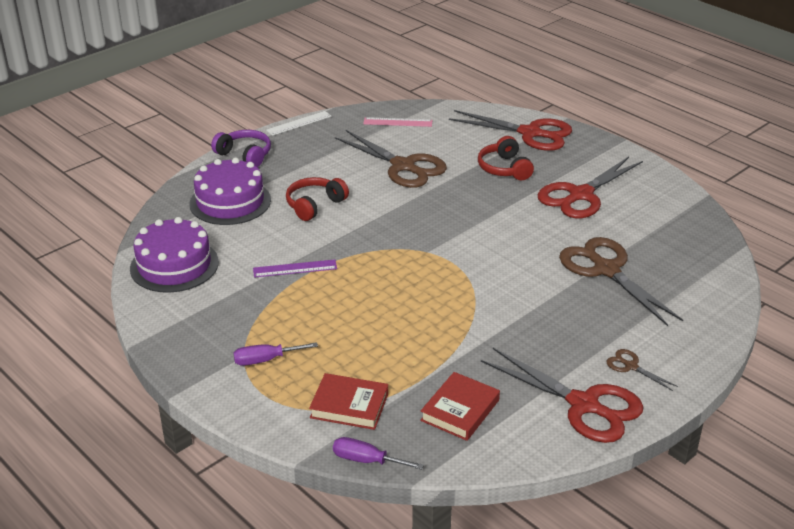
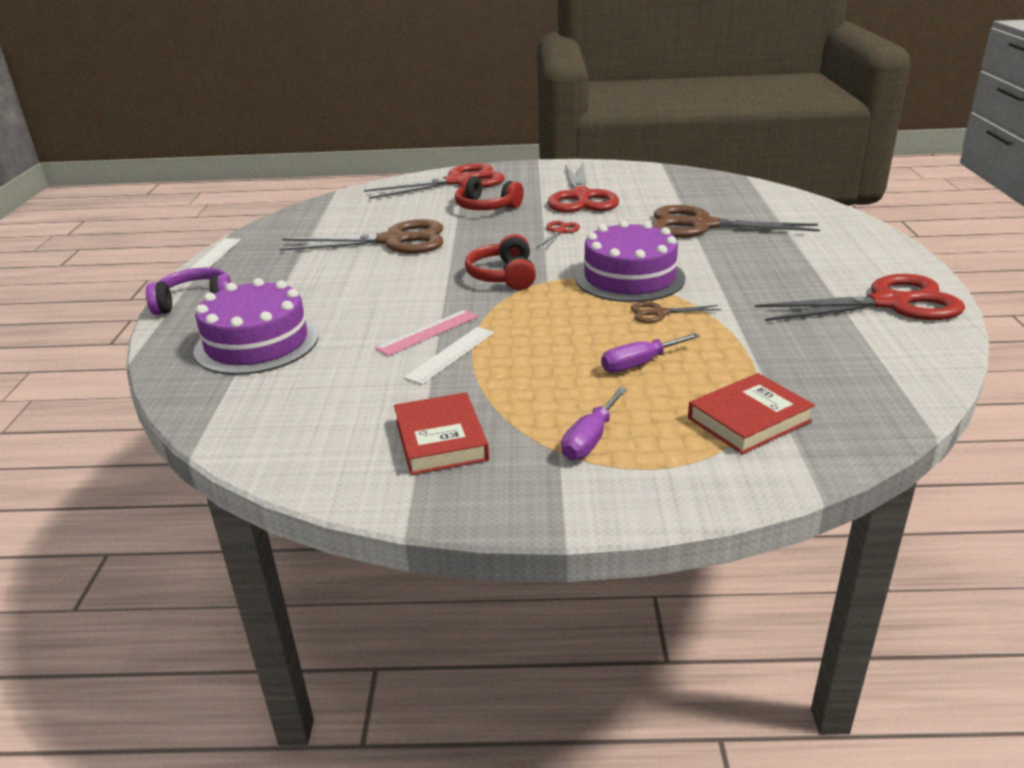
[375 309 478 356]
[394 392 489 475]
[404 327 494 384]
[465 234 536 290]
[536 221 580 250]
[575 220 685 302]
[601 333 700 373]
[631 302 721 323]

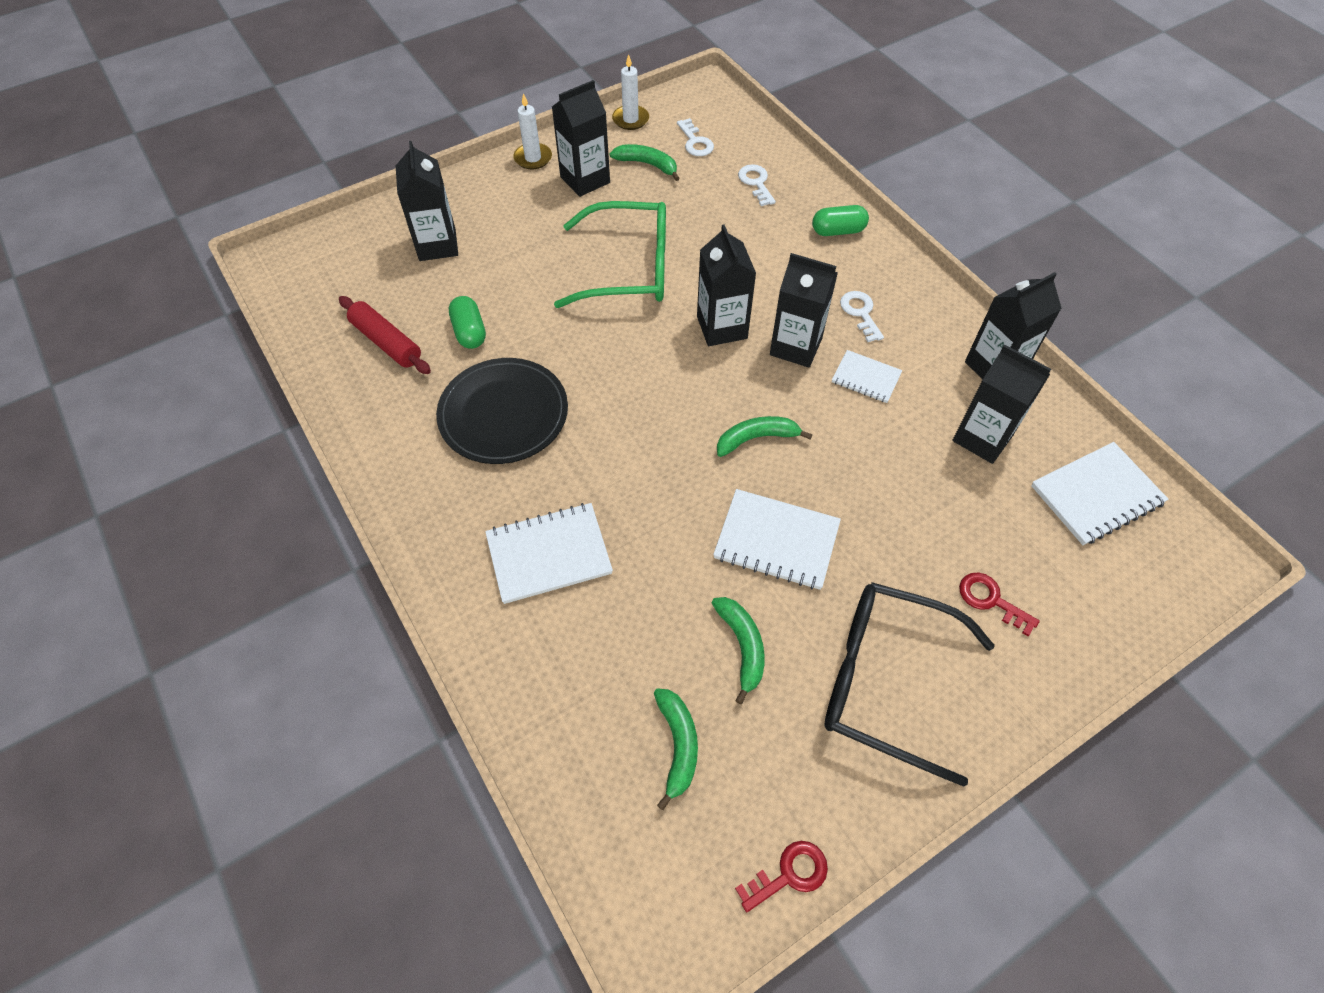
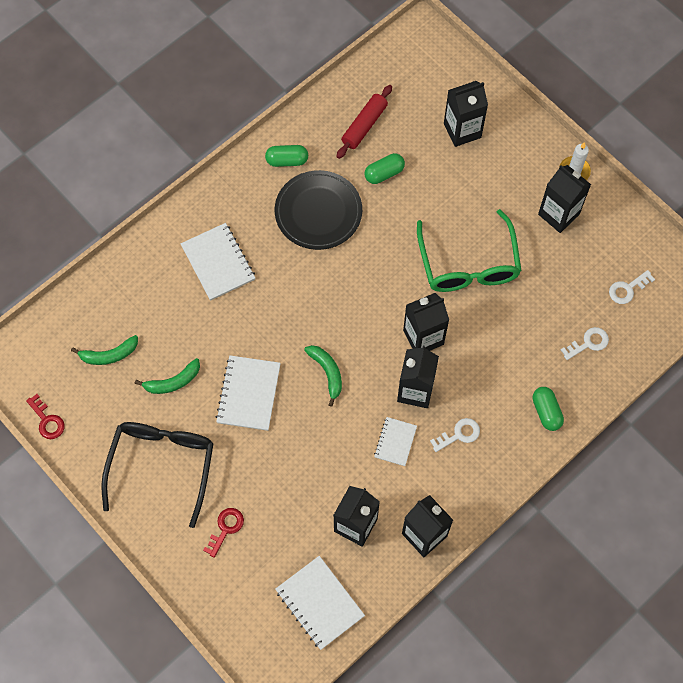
[265 145 308 167]
[609 144 680 181] (first image)
[612 54 649 130] (first image)

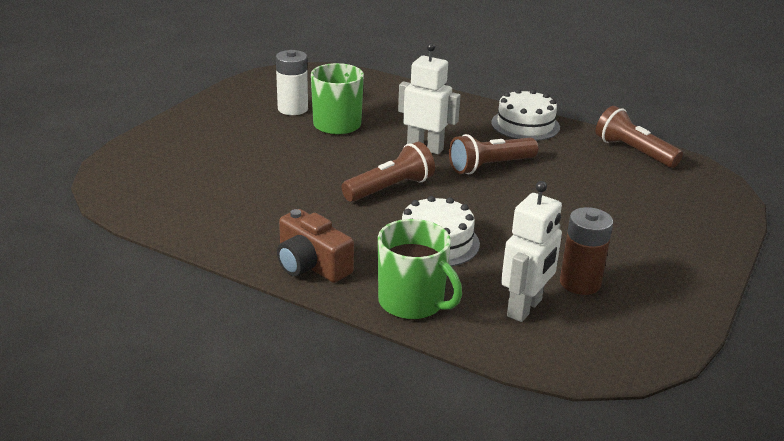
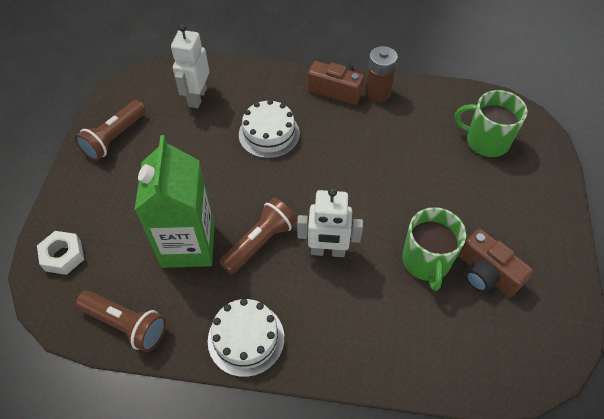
[37 231 84 275]
[75 100 146 161]
[135 135 215 268]
[365 46 398 102]
[454 90 527 157]
[459 229 533 297]

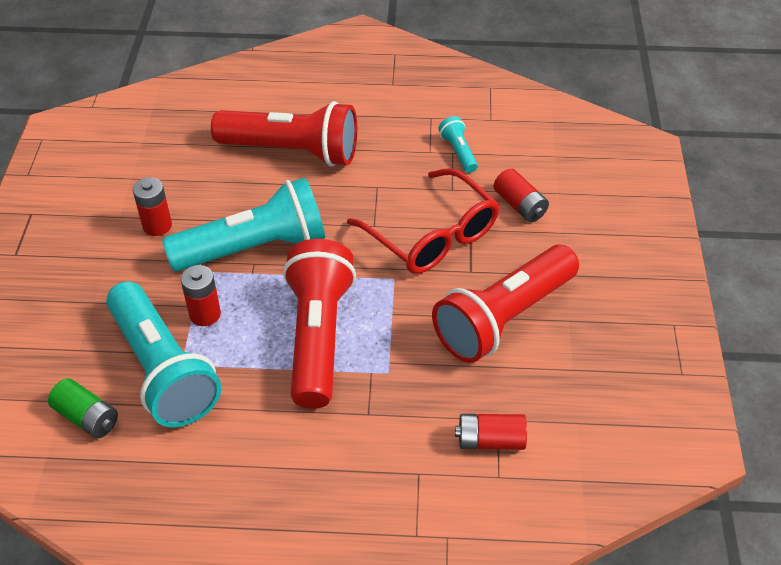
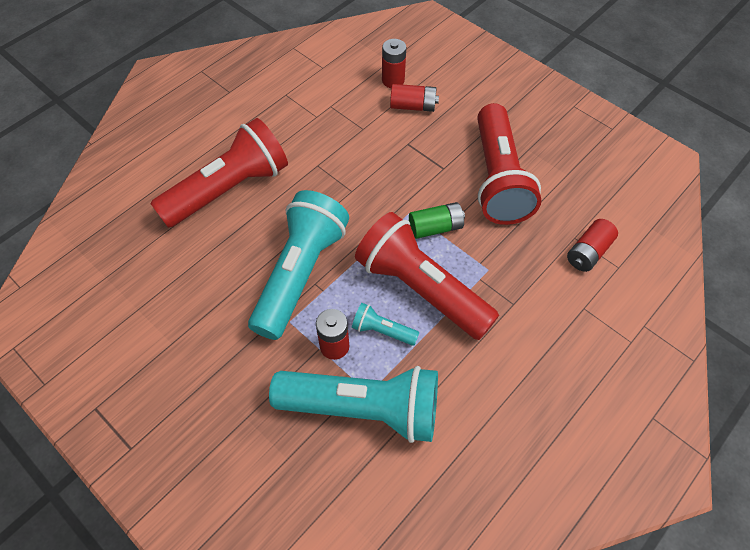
[352 303 419 346]
[382 39 406 88]
[409 202 465 239]
[347 168 499 274] (first image)

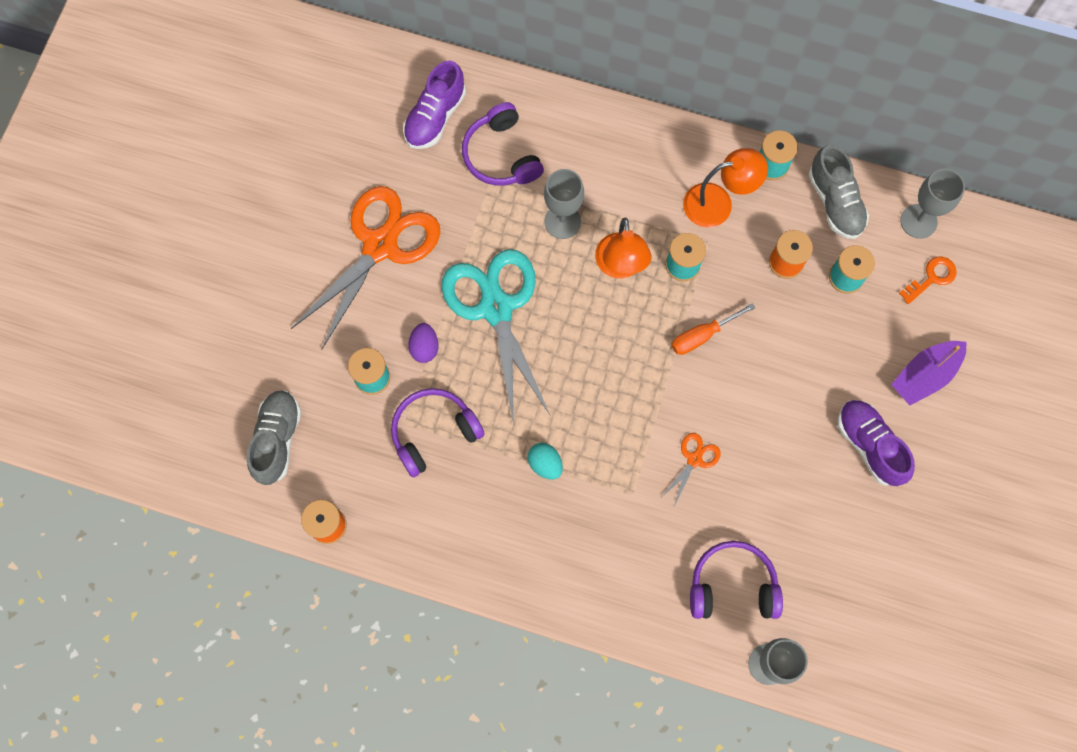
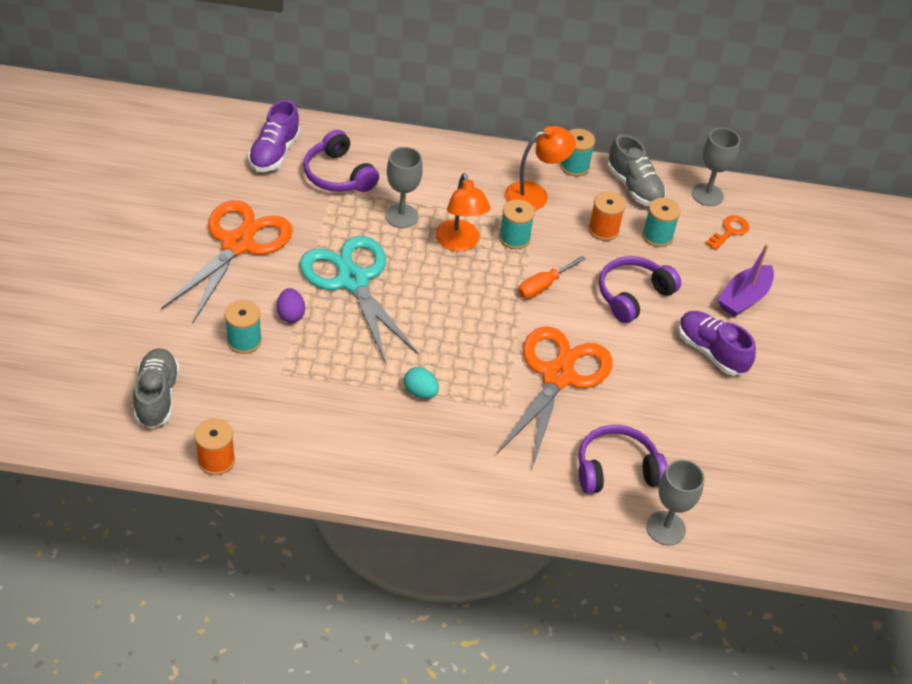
[497 327 613 468]
[599 256 681 323]

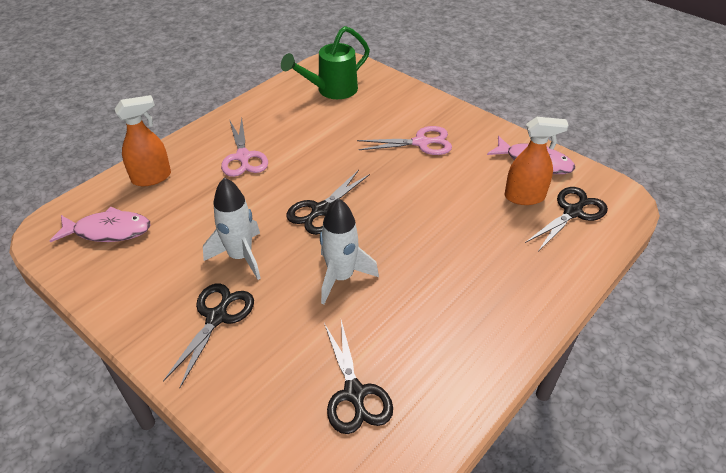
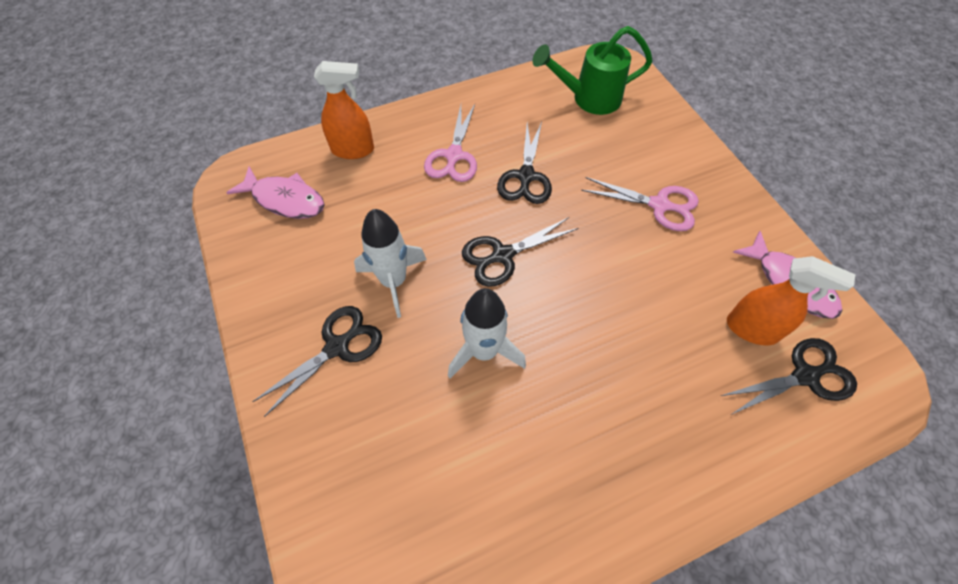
[497 122 552 204]

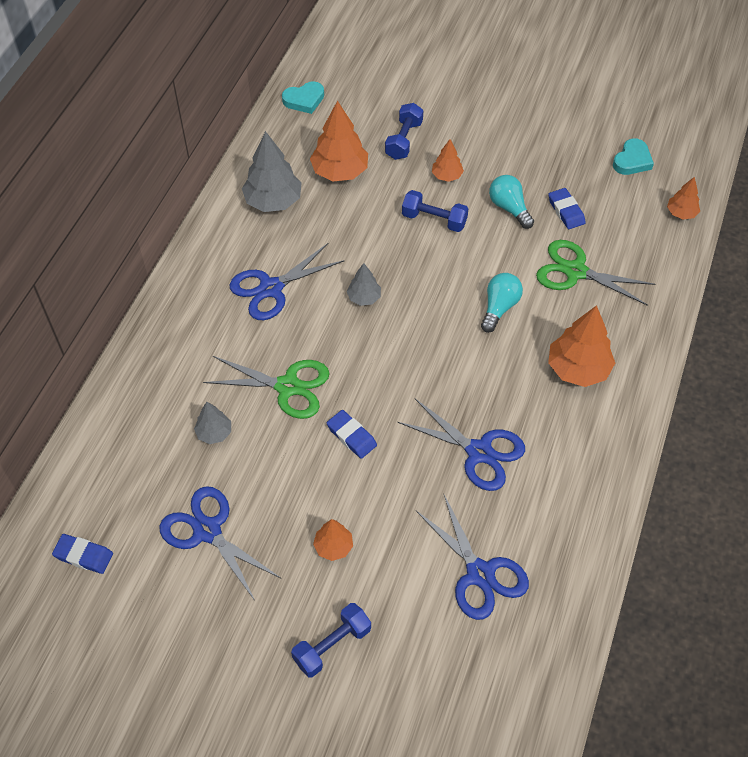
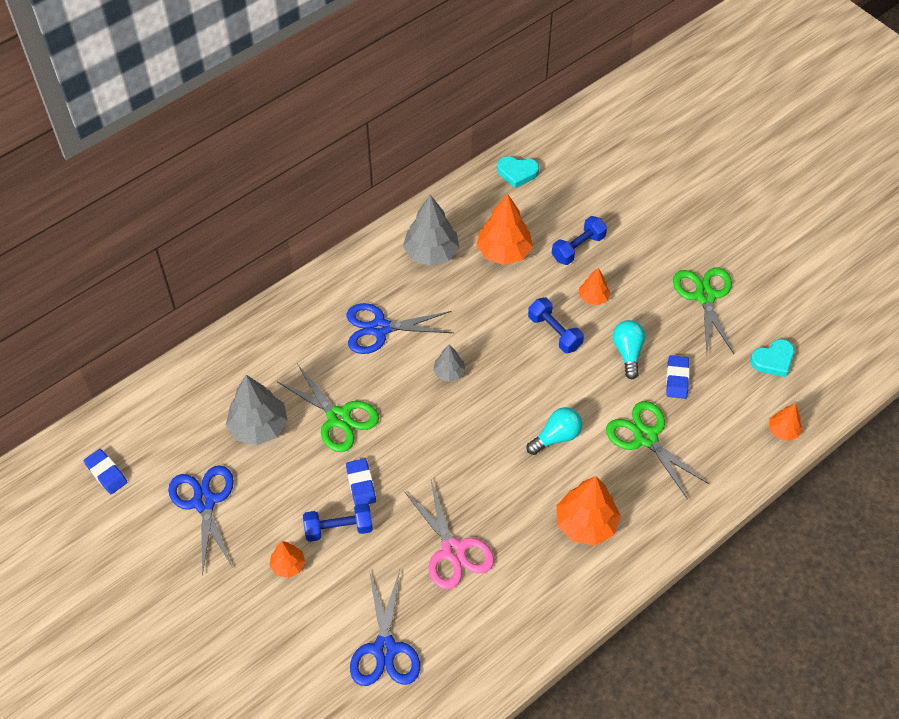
[226 375 288 445]
[303 503 373 542]
[404 480 494 589]
[673 267 734 354]

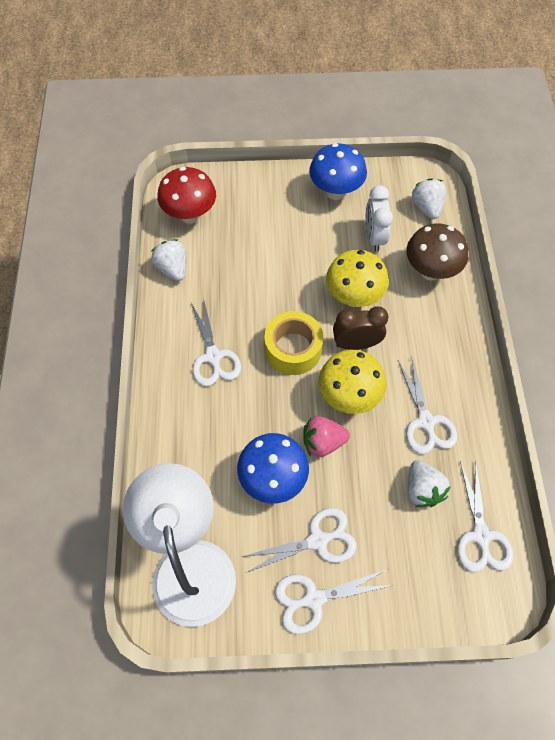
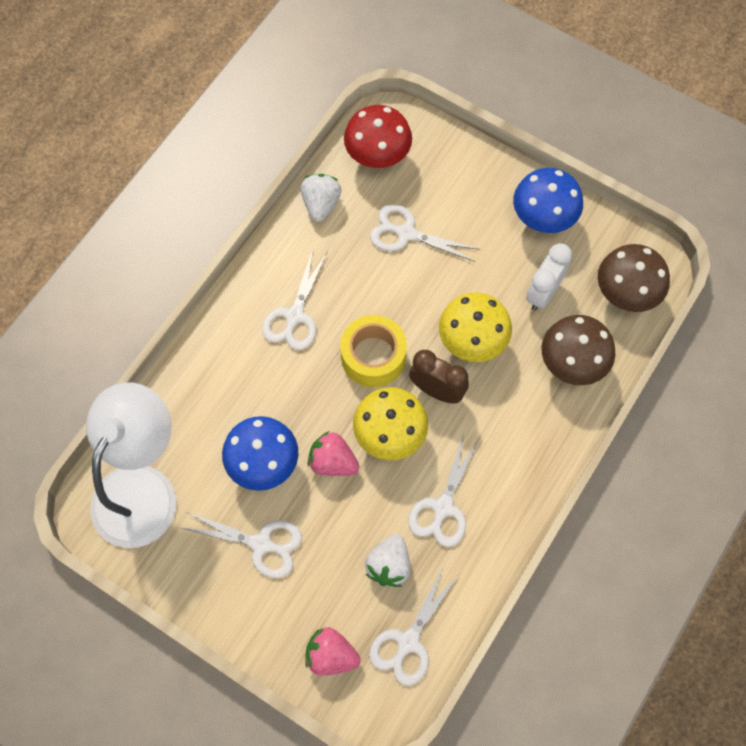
[305 627 361 676]
[370 204 480 262]
[598 244 670 312]

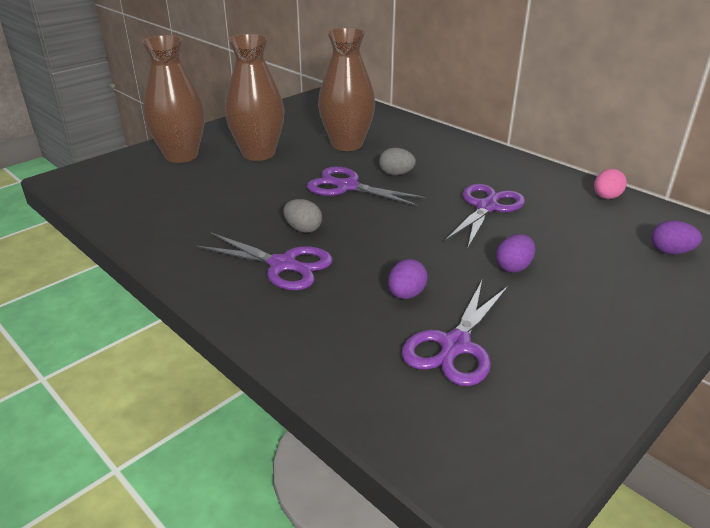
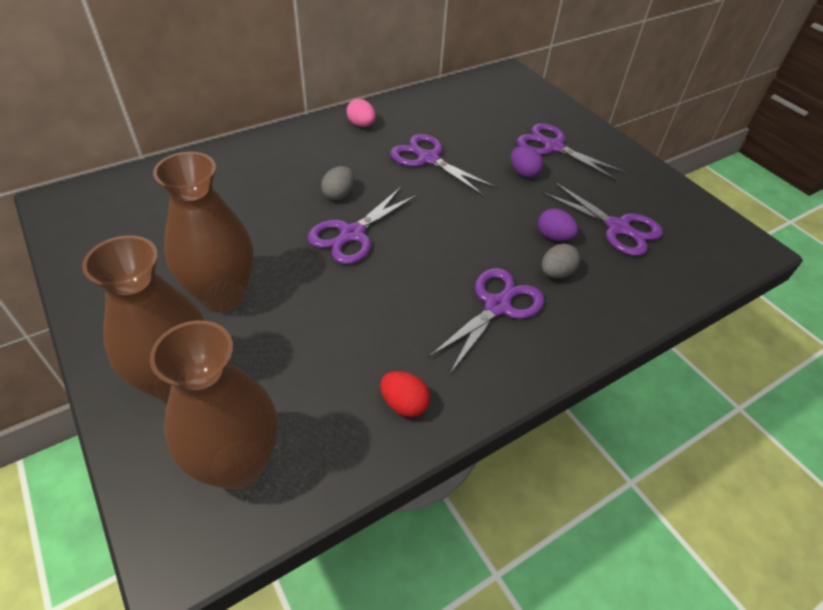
[150 320 278 490]
[346 99 376 127]
[380 371 431 417]
[517 123 625 181]
[541 244 580 278]
[652 220 702 254] (first image)

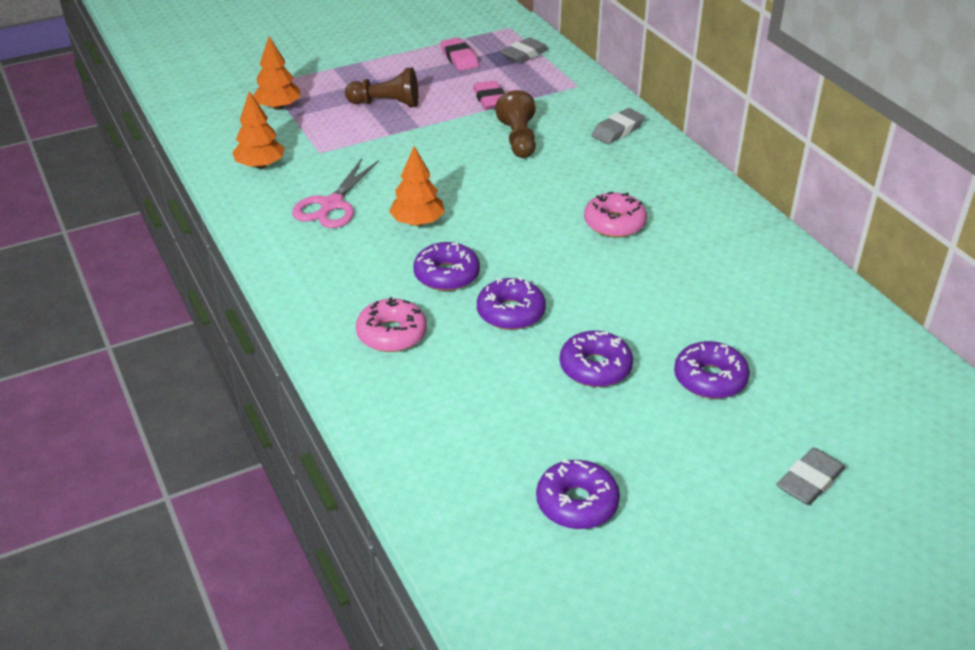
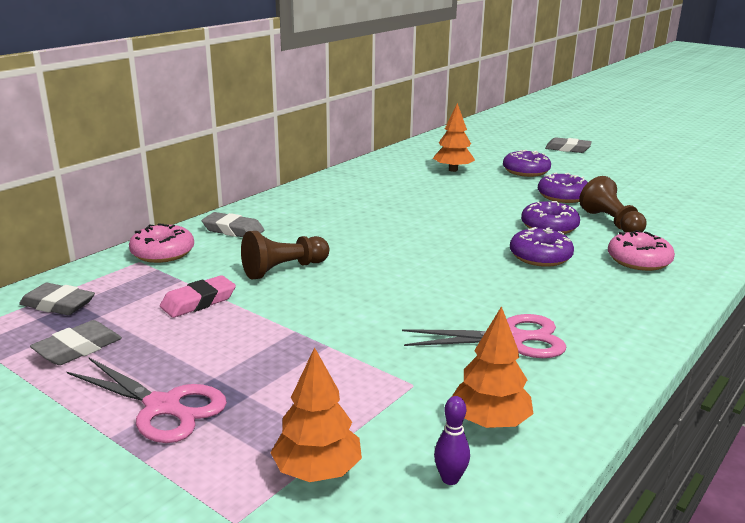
[30 320 122 365]
[67 358 227 443]
[129 224 194 263]
[433 103 475 172]
[434 396 470 485]
[579 176 646 233]
[536 459 620 529] (first image)

